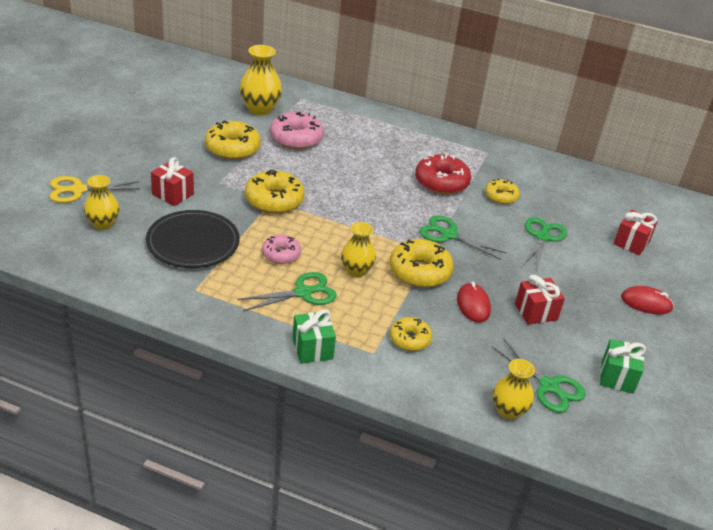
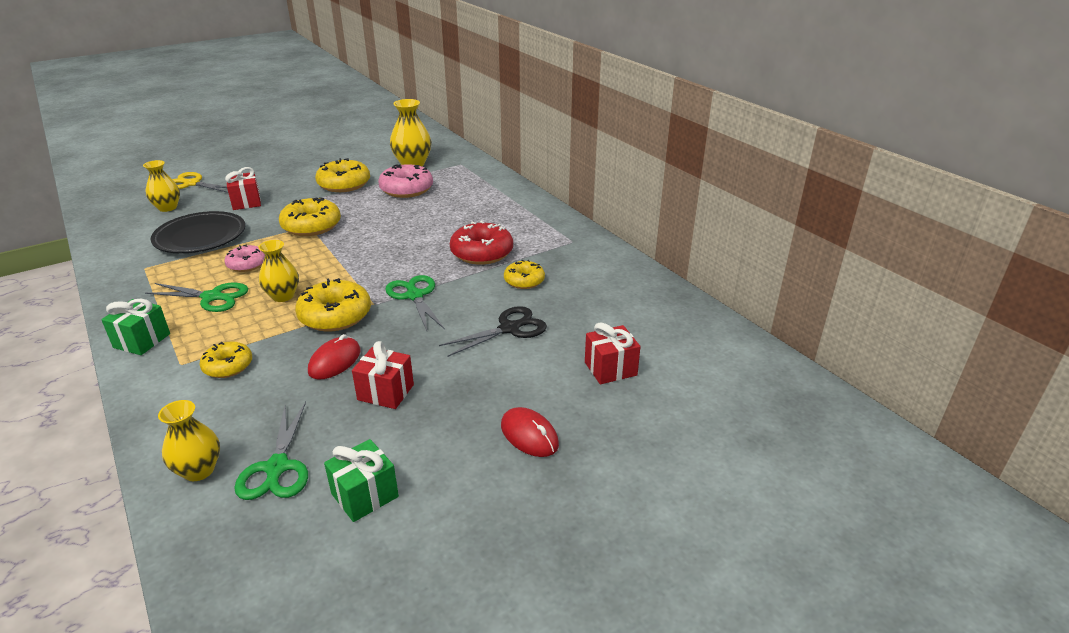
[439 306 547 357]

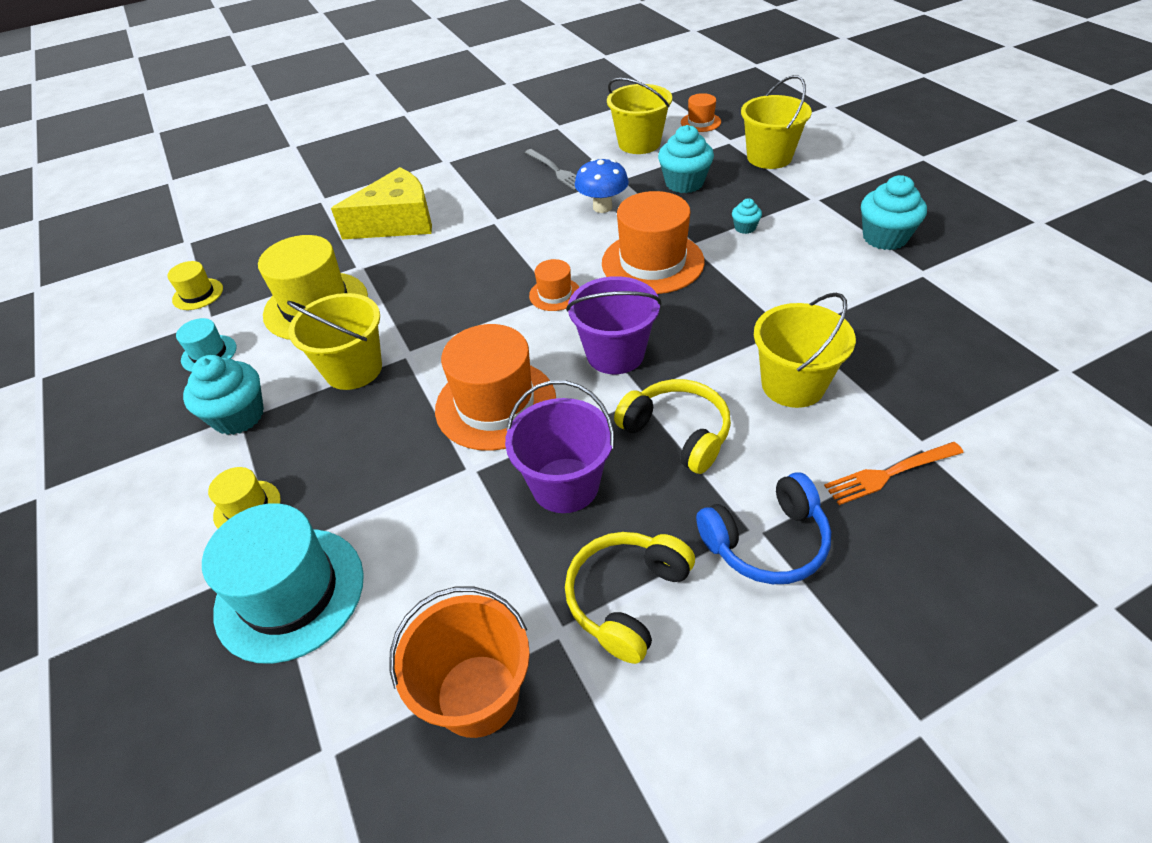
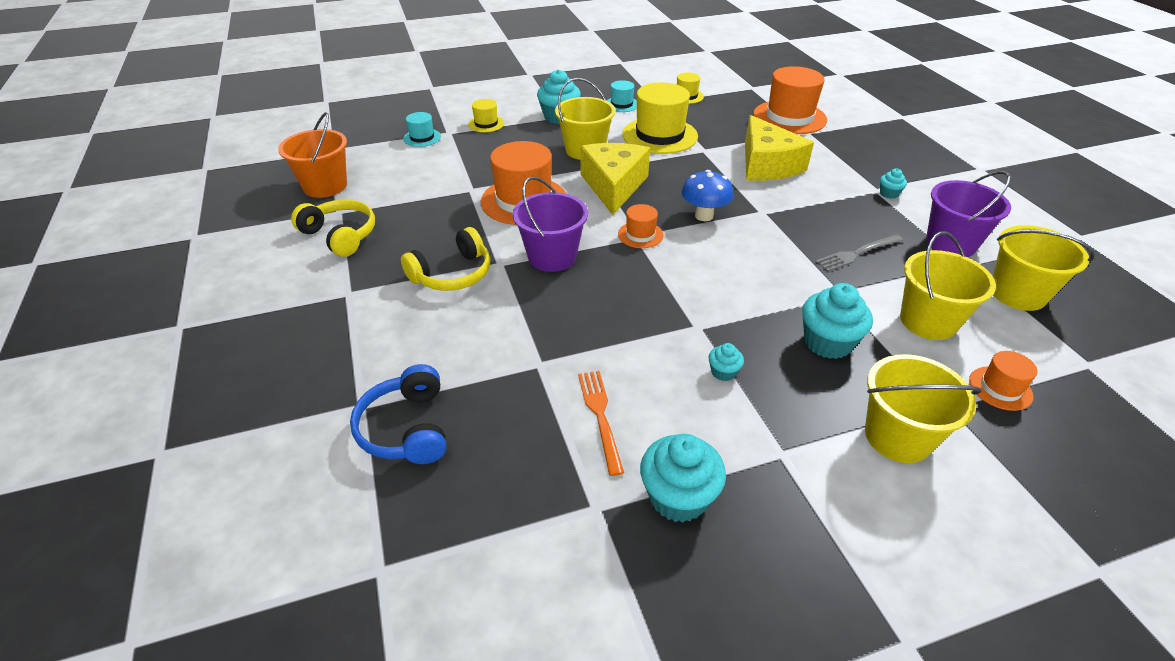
[350 364 446 464]
[403 112 441 147]
[578 371 624 476]
[580 143 650 215]
[681 170 734 221]
[753 66 827 134]
[880 169 907 199]
[926 171 1011 257]
[993 225 1094 311]

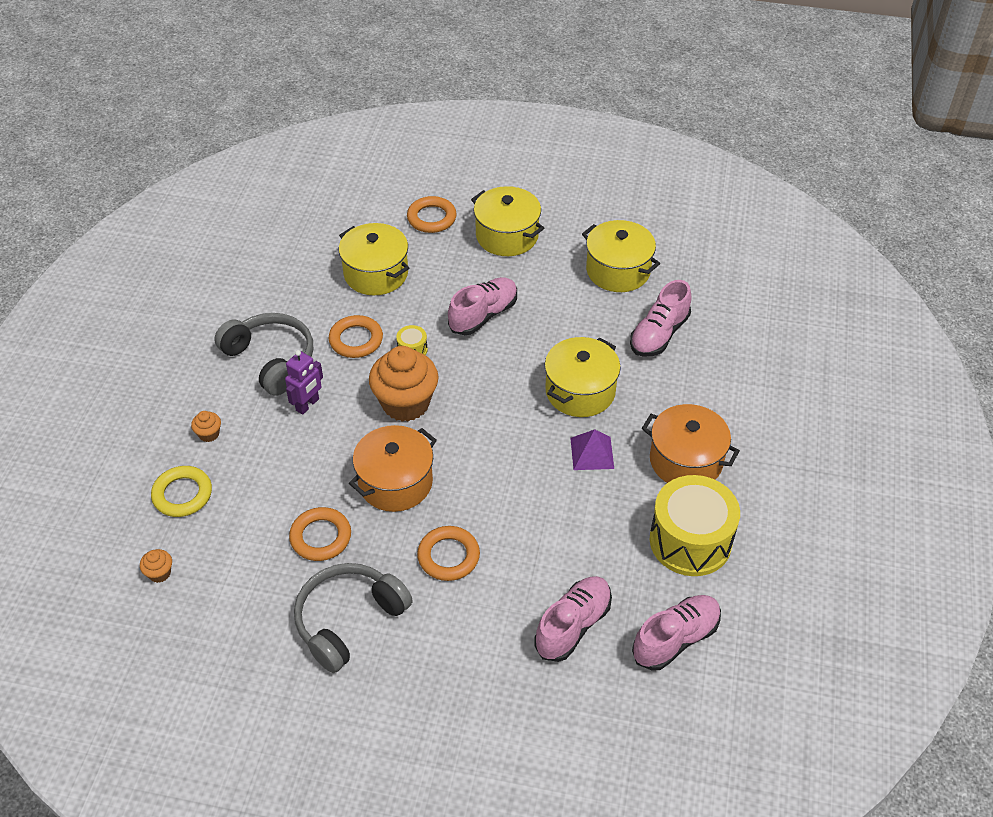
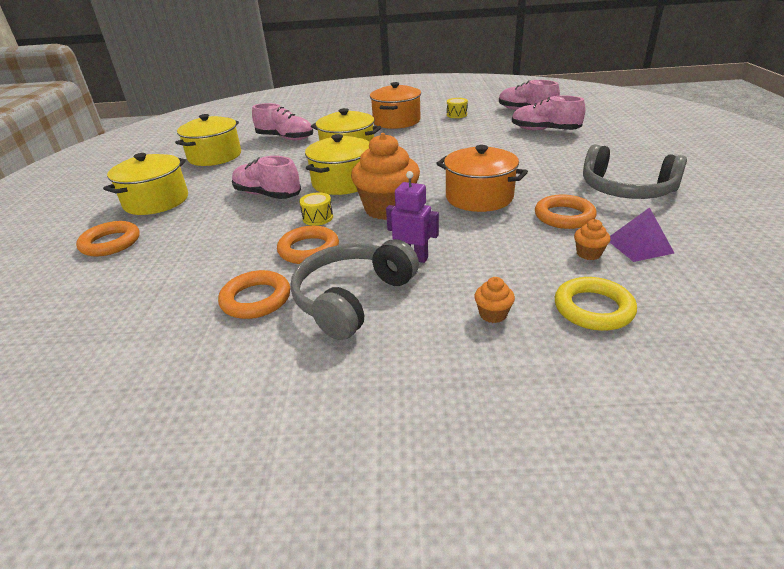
[218 270 290 319]
[305 134 369 195]
[447 98 468 118]
[574 219 610 260]
[610 207 674 262]

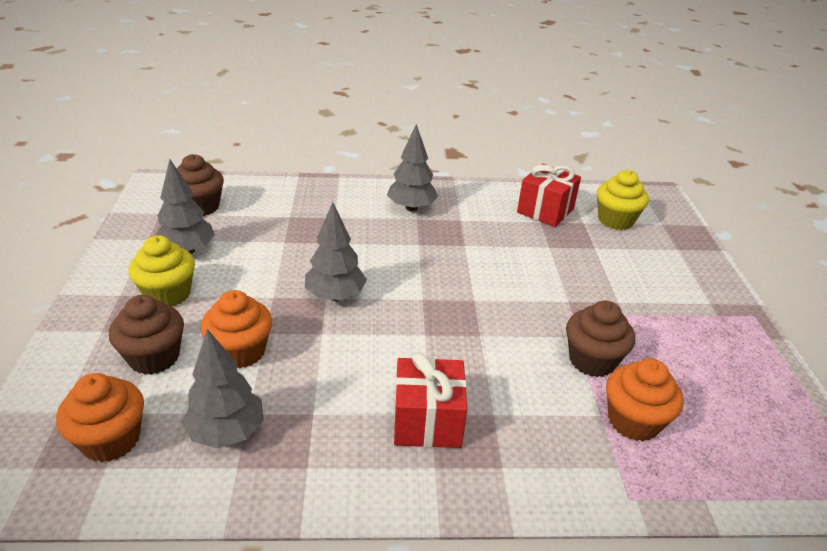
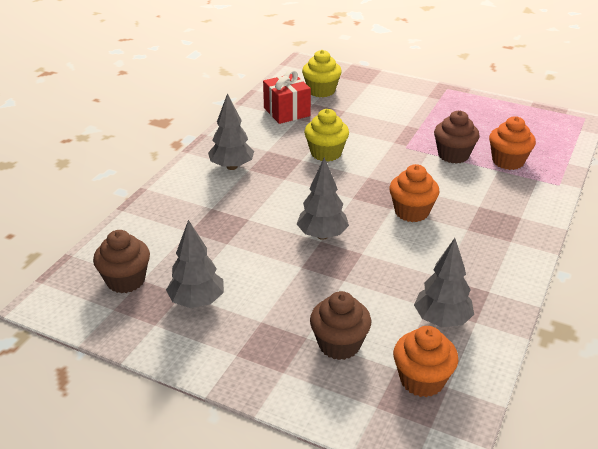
[304 109 349 162]
[389 164 440 222]
[394 353 467 448] (first image)

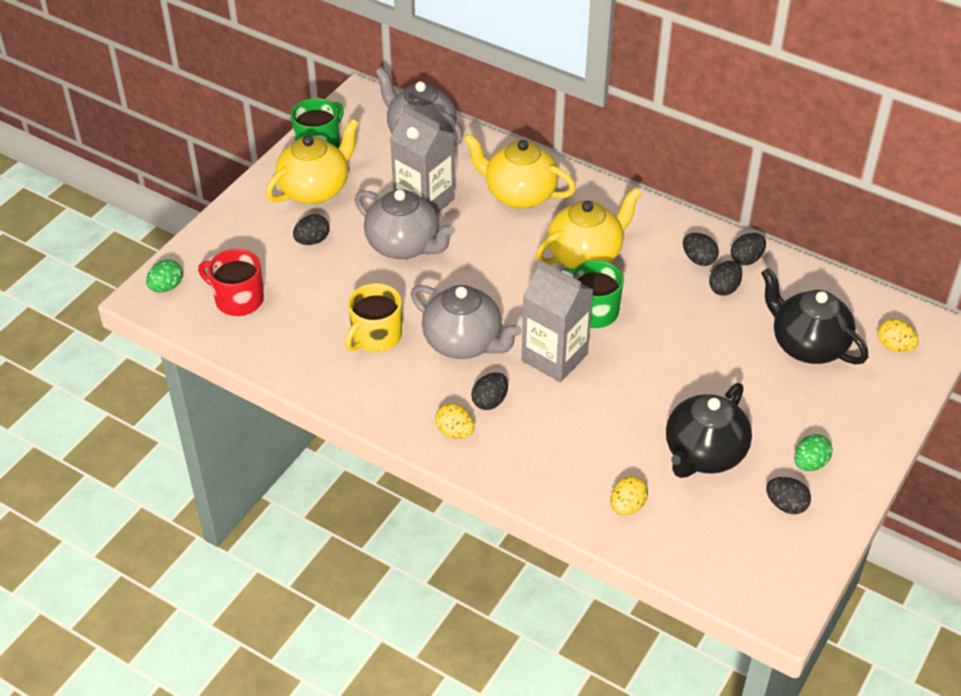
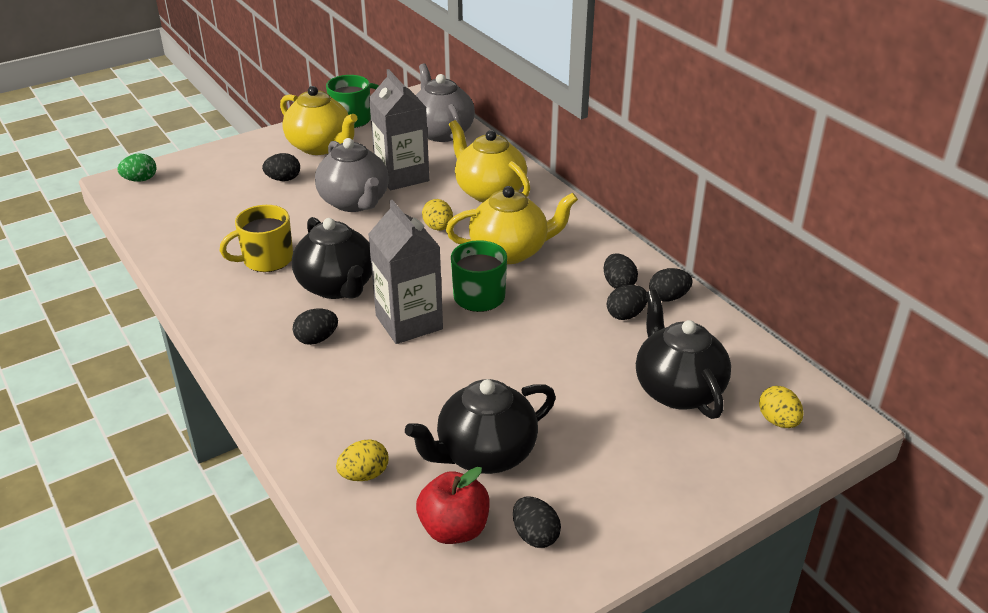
[280 86 358 155]
[292 217 372 299]
[416 467 490 544]
[422 199 453 231]
[198 249 264 316] (first image)
[794 434 832 471] (first image)

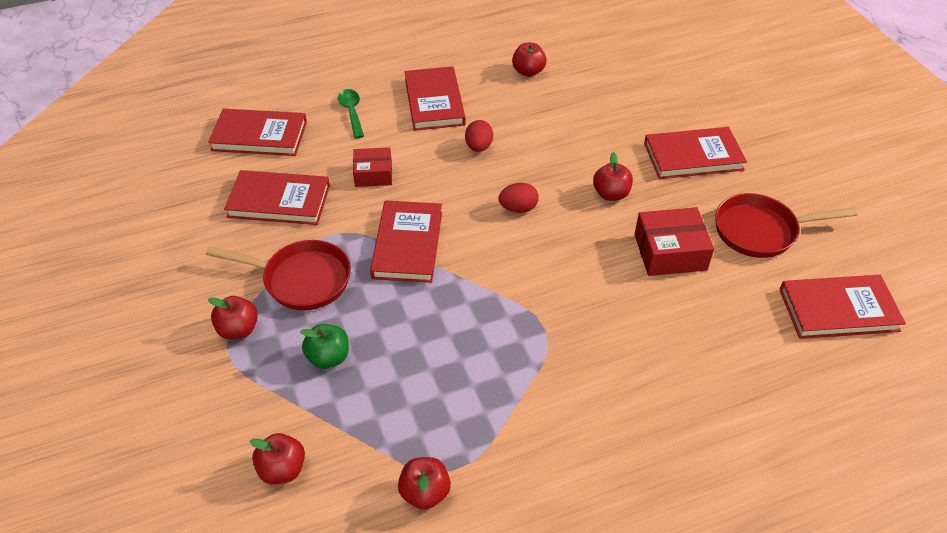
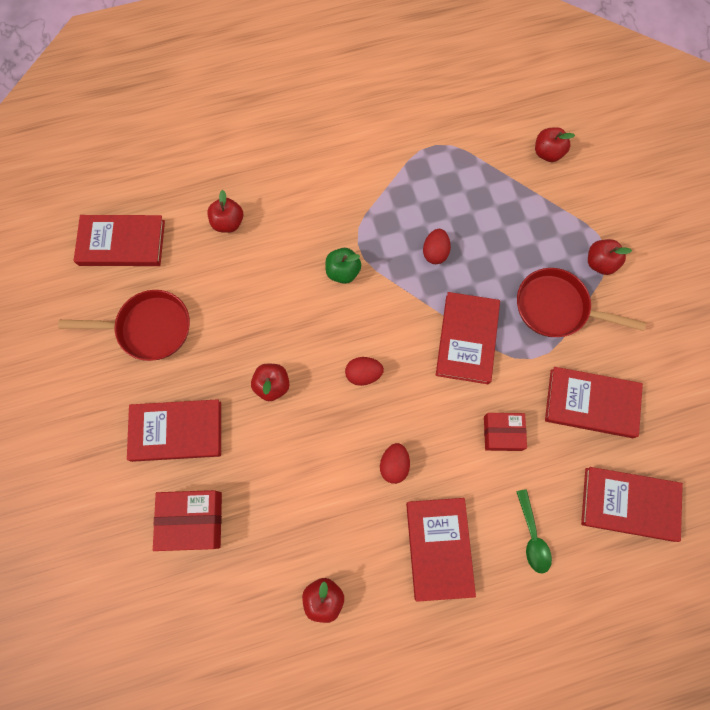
[153 490 222 551]
[207 190 243 233]
[325 248 361 284]
[423 229 451 264]

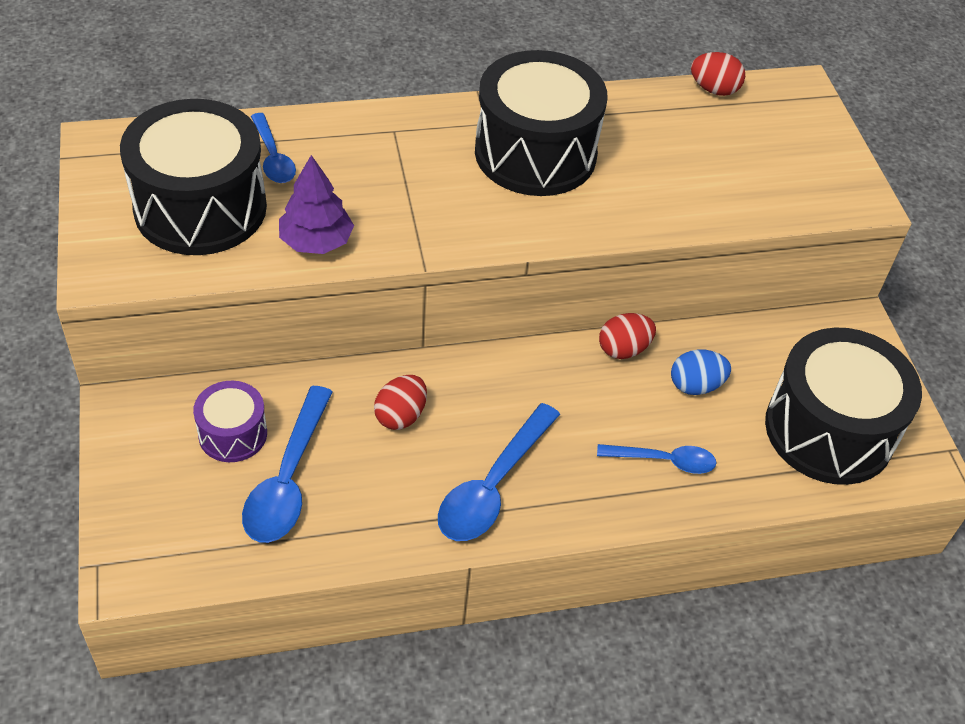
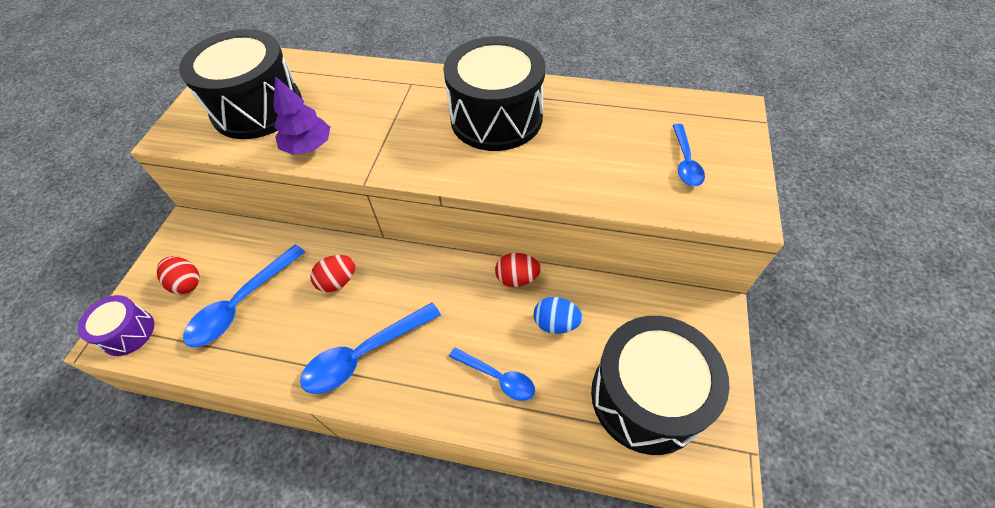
[78 295 154 356]
[157 256 200 294]
[673 124 705 186]

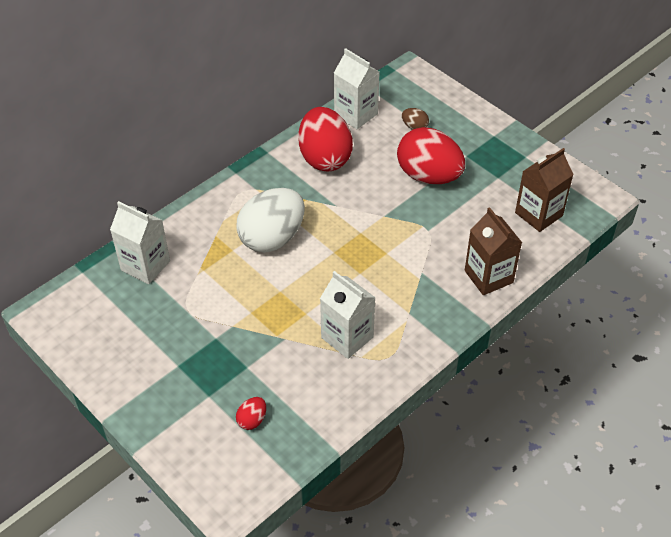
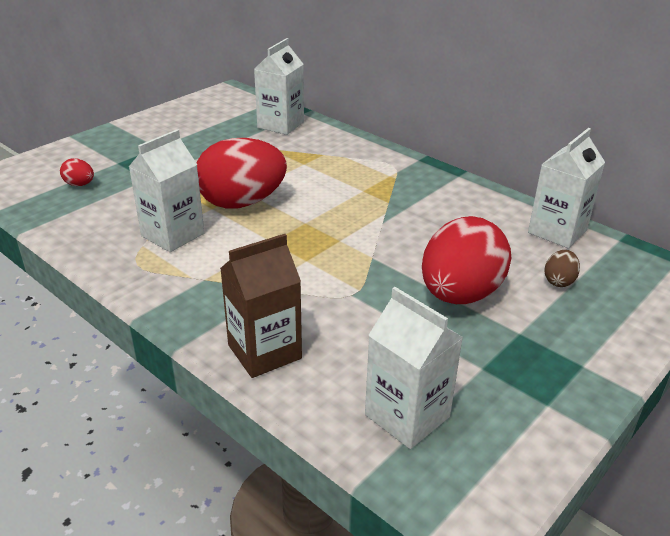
[197 138 287 209]
[365 287 463 449]
[236 188 305 252] (first image)

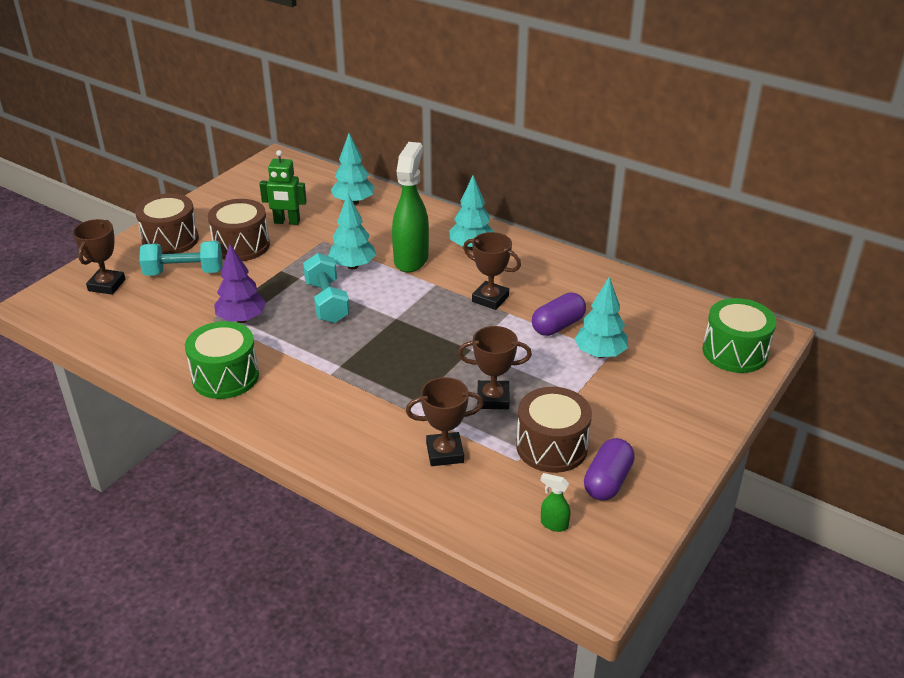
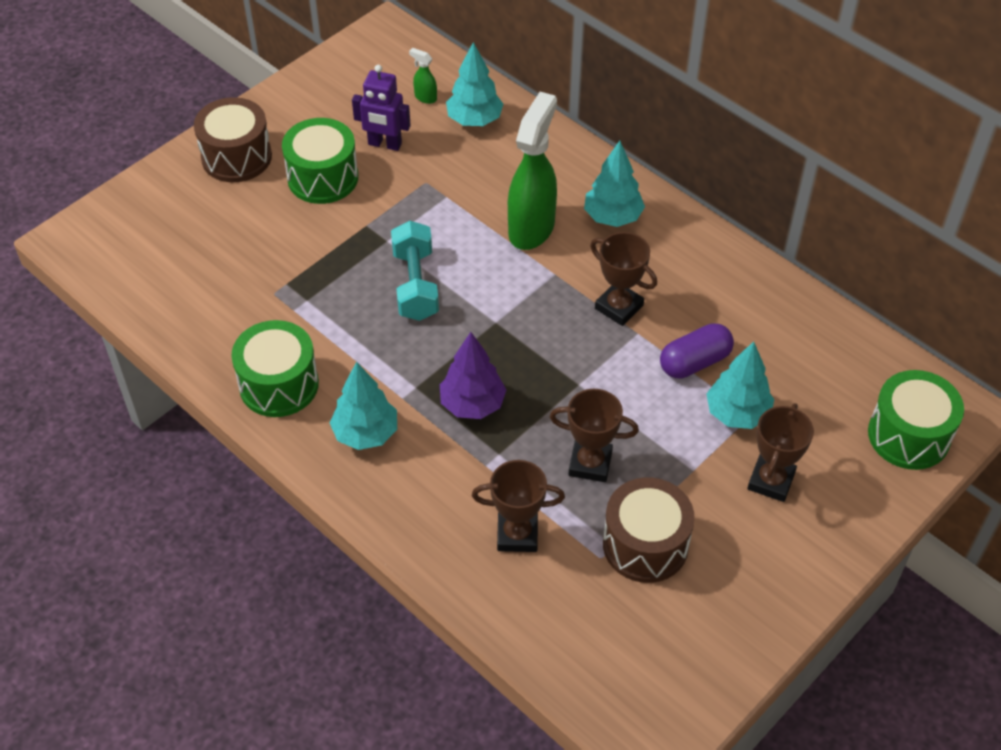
[282 118 358 204]
[330 362 397 450]
[352 65 411 151]
[409 48 437 104]
[440 332 506 419]
[747 403 814 502]
[139 241 222 276] (first image)
[584 438 635 501] (first image)

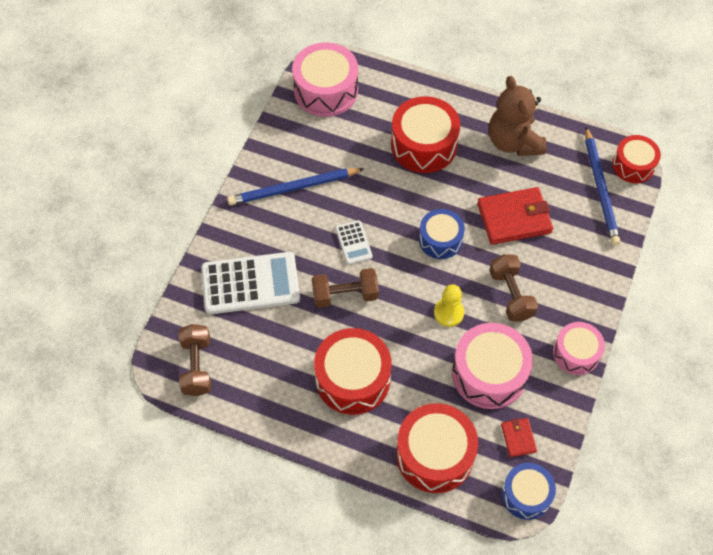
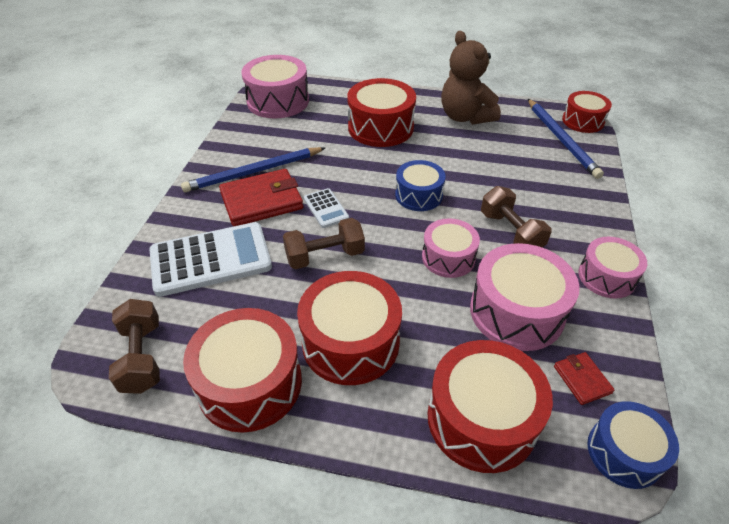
[183 308 302 433]
[219 169 303 227]
[422 218 480 278]

